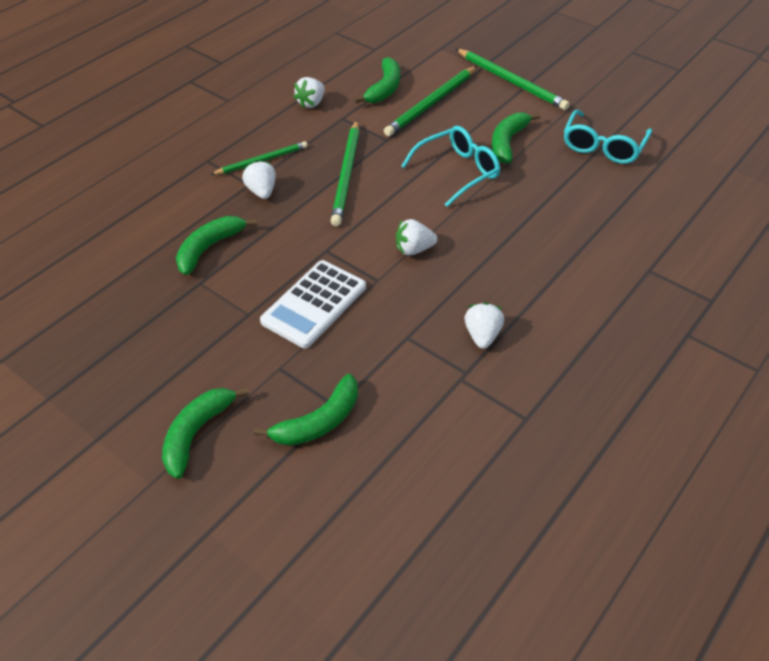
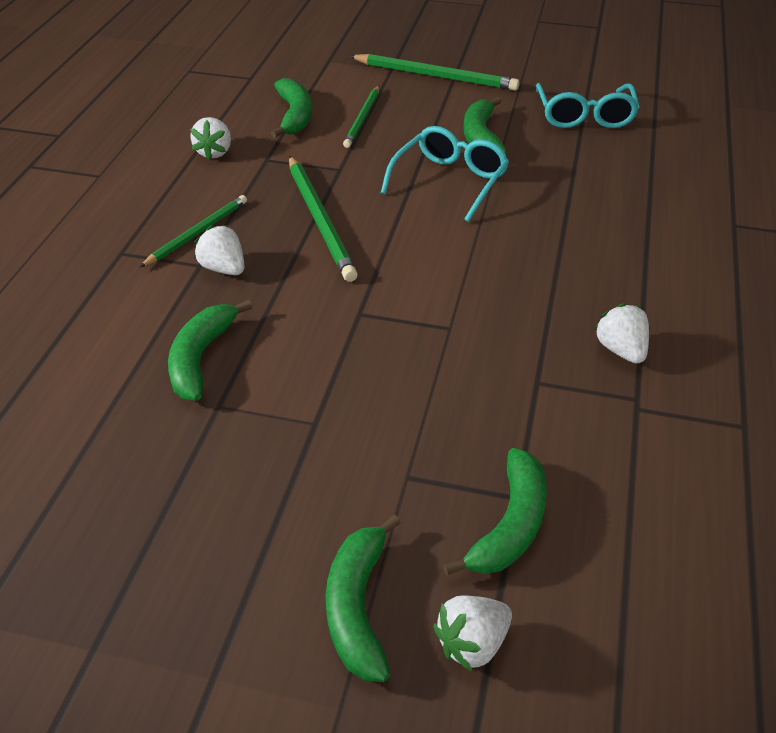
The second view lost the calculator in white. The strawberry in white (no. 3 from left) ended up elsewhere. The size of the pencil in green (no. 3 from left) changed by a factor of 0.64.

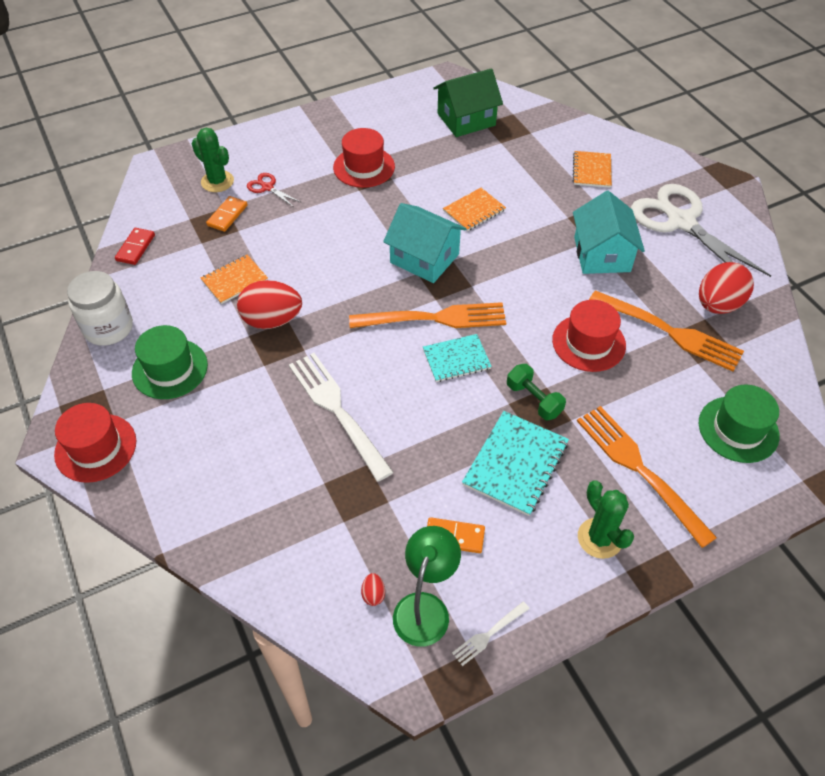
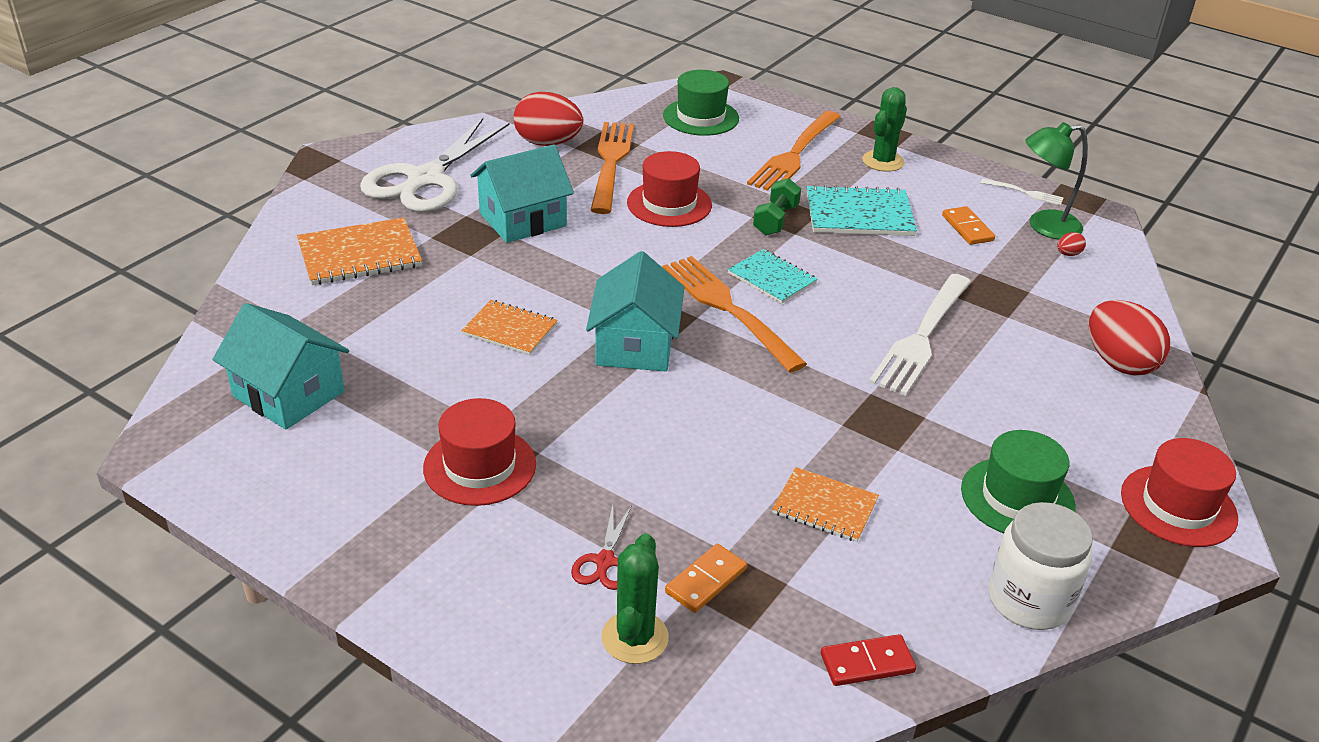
The egg in red (no. 1 from left in the first image) ended up elsewhere. What was the house in green turned into the house in turquoise (no. 1 from left). The domino in orange (no. 1 from left) ended up facing another way, 45 degrees counterclockwise from before. The size of the notebook in orange (no. 3 from left in the first image) changed by a factor of 1.52.

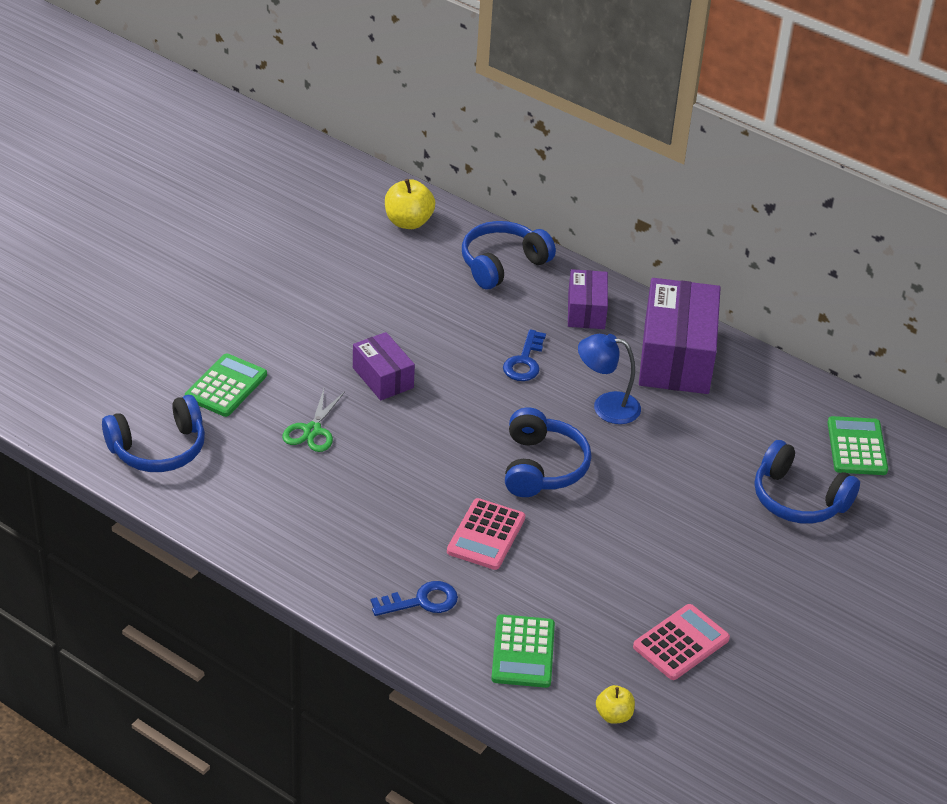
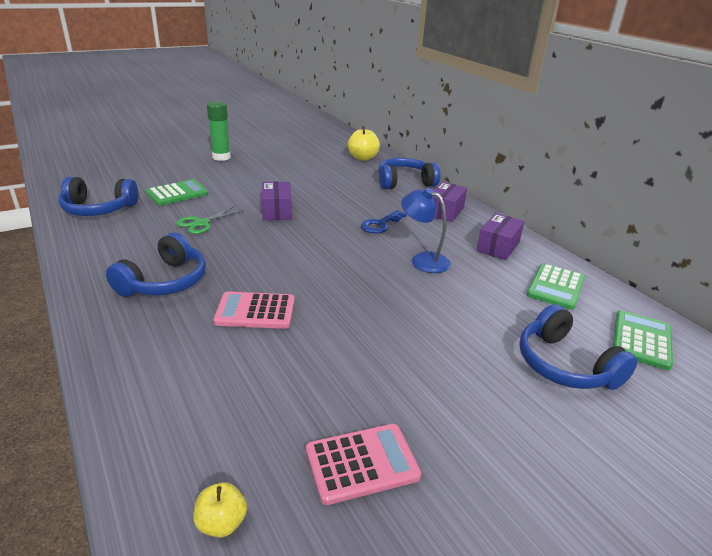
The second view lost the key in blue (no. 1 from left). The second view gained the glue stick in green. The calculator in green (no. 2 from left) ended up elsewhere. The headphones in blue (no. 3 from left in the first image) ended up elsewhere. The calculator in pink (no. 1 from left) ended up facing another way, 45 degrees clockwise from before. The size of the box in purple (no. 3 from left) changed by a factor of 0.54.

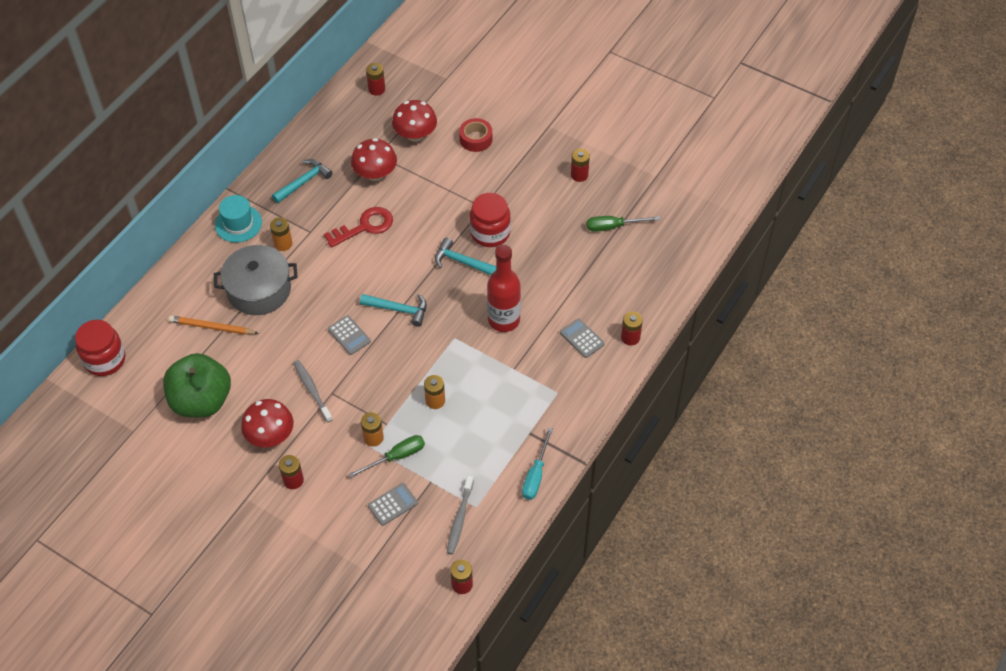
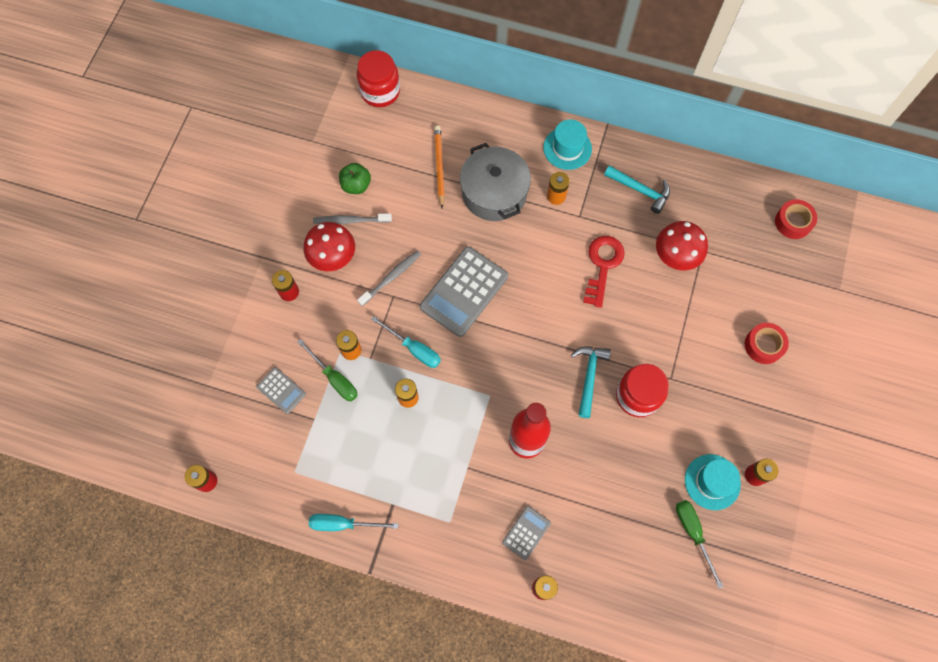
The second view lost the hammer in turquoise (no. 2 from left). The second view lost the mushroom in red (no. 3 from left). The second view gained the screwdriver in turquoise (no. 2 from left). The second view gained the hat in turquoise (no. 2 from left). The toothbrush in grey (no. 2 from left in the first image) ended up elsewhere. Where the battery in red (no. 2 from left) stood, the tape in red (no. 2 from left) came to stand. The key in red ended up facing another way, 120 degrees counterclockwise from before. The size of the apple in green changed by a factor of 0.50. The size of the calculator in grey (no. 1 from left in the first image) changed by a factor of 1.97.

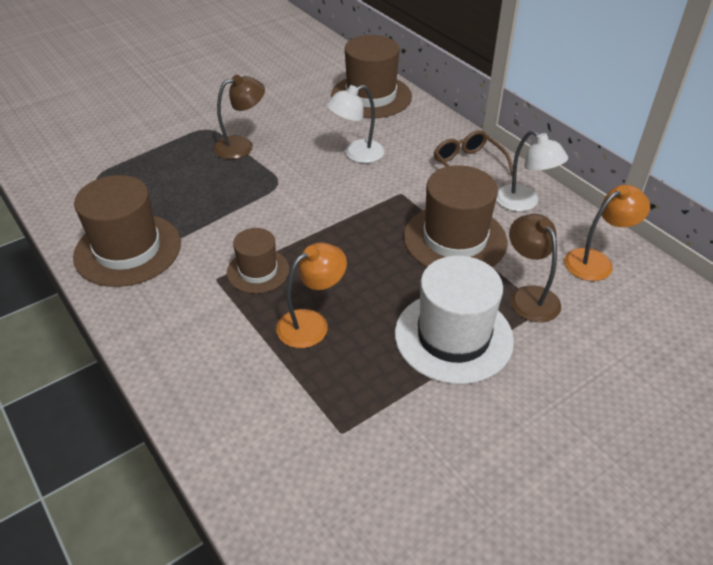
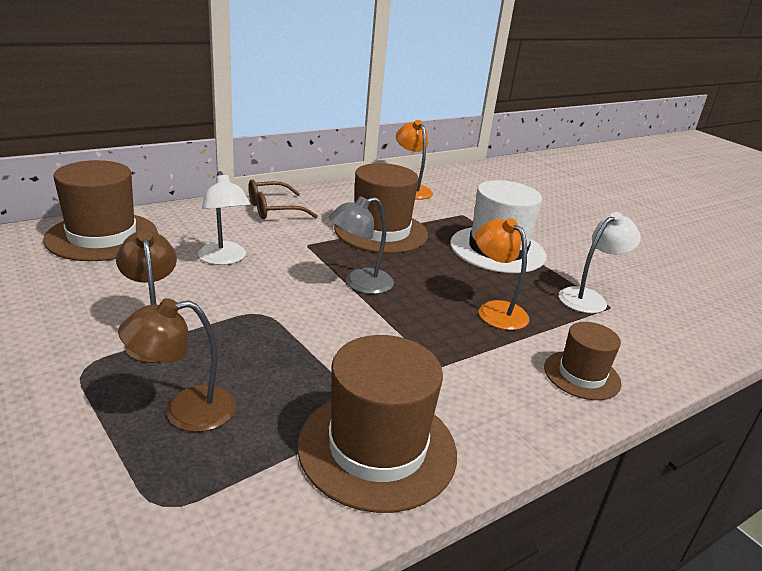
The second view gained the lamp in grey. The hat in brown (no. 2 from left in the first image) ended up elsewhere. The lamp in white (no. 2 from left) ended up elsewhere. The lamp in brown (no. 2 from left) ended up elsewhere.

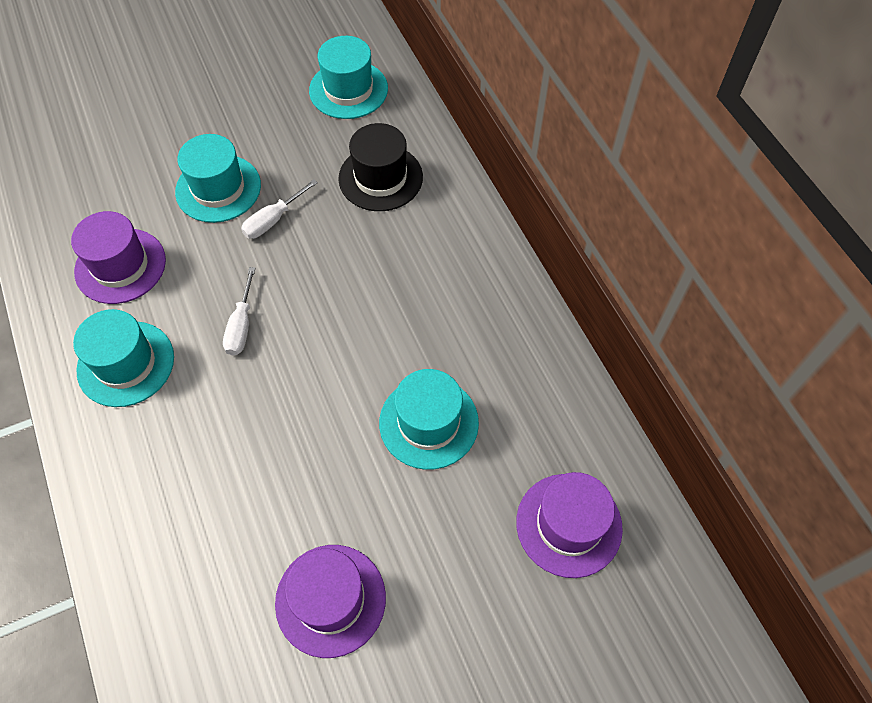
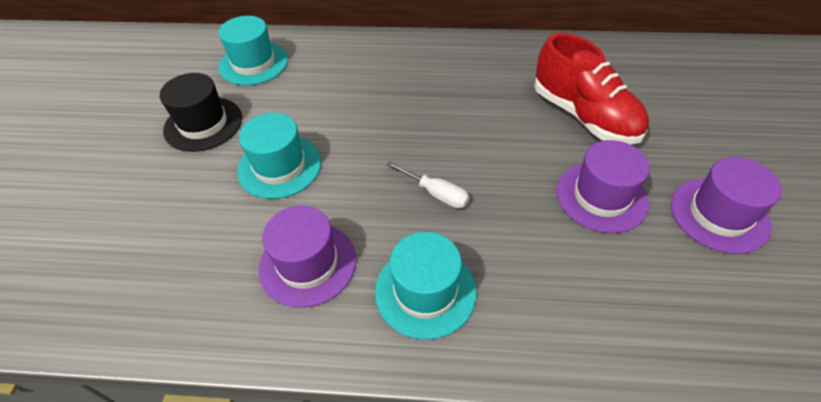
The second view lost the screwdriver in white (no. 2 from left). The hat in black ended up elsewhere. The hat in purple (no. 3 from left in the first image) ended up elsewhere. Where the hat in turquoise (no. 4 from left) stood, the shoe in red came to stand.

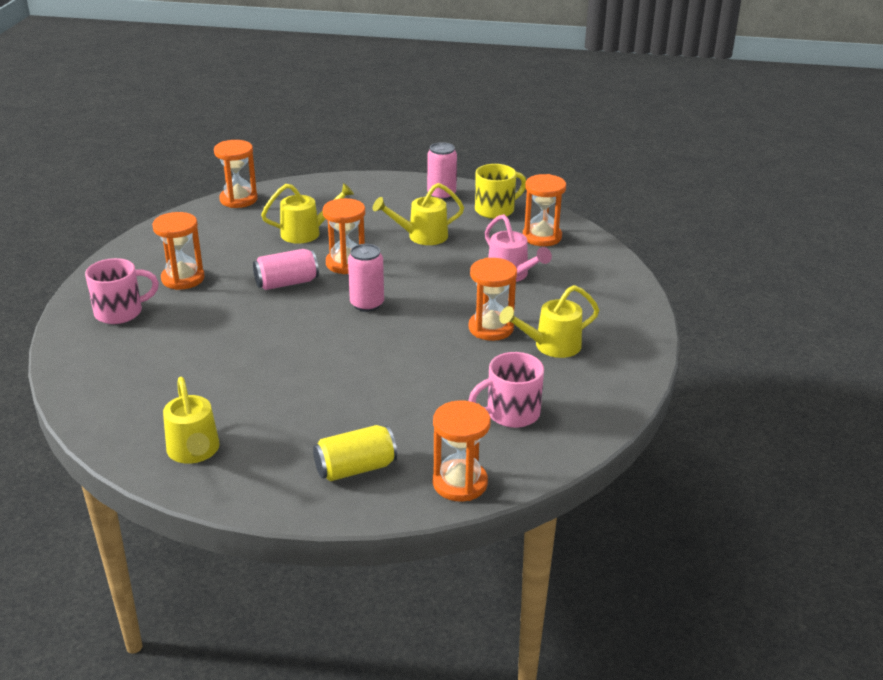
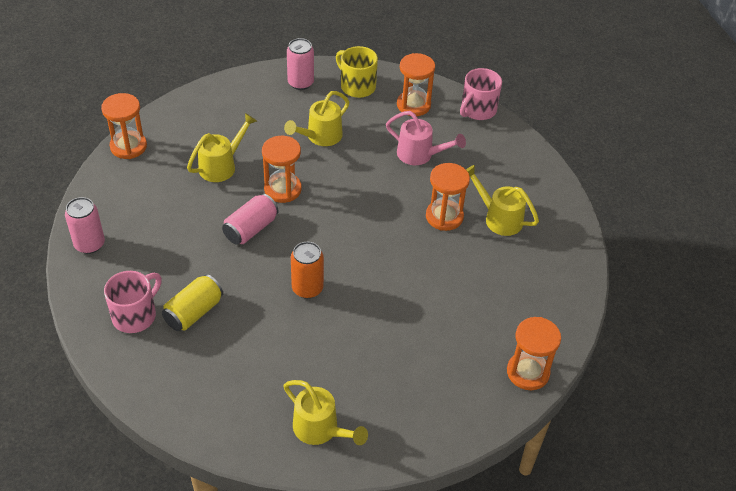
The second view lost the hourglass in orange (no. 1 from left). The second view gained the can in orange. The can in yellow ended up elsewhere. The can in pink (no. 2 from left in the first image) ended up elsewhere. The mug in pink (no. 2 from left) ended up elsewhere. The mug in yellow ended up facing another way, 75 degrees counterclockwise from before. The watering can in yellow (no. 4 from left) ended up facing another way, 90 degrees clockwise from before.

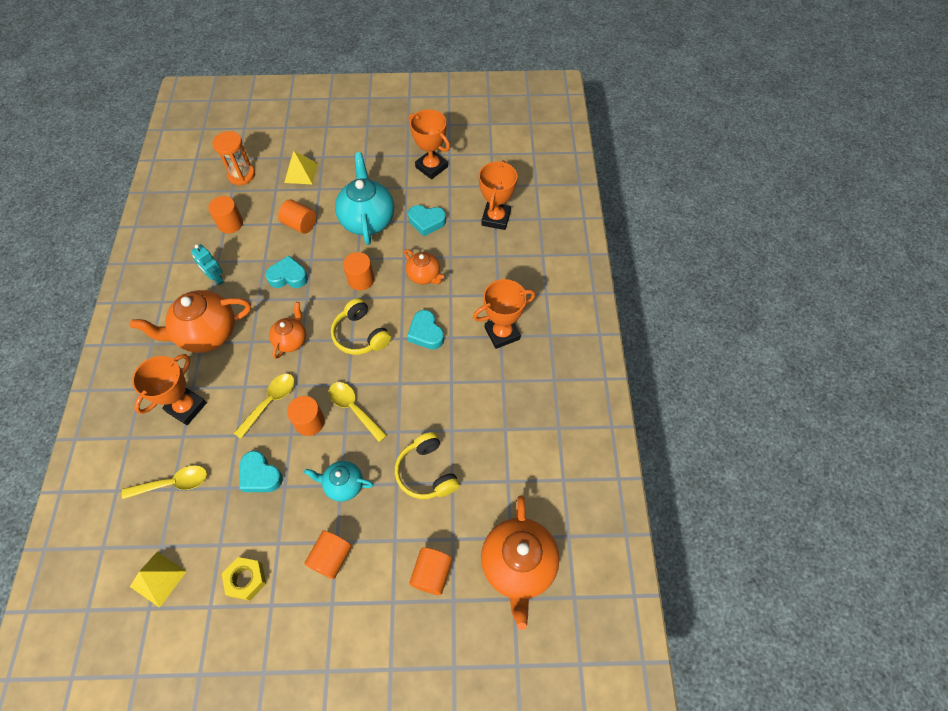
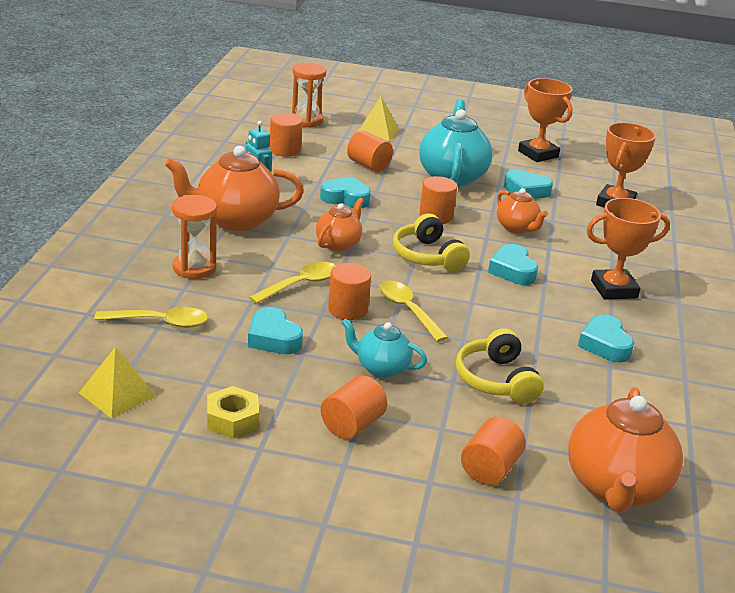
The second view gained the heart in turquoise (no. 5 from left). Where the trophy in orange (no. 1 from left) stood, the hourglass in orange (no. 1 from left) came to stand.

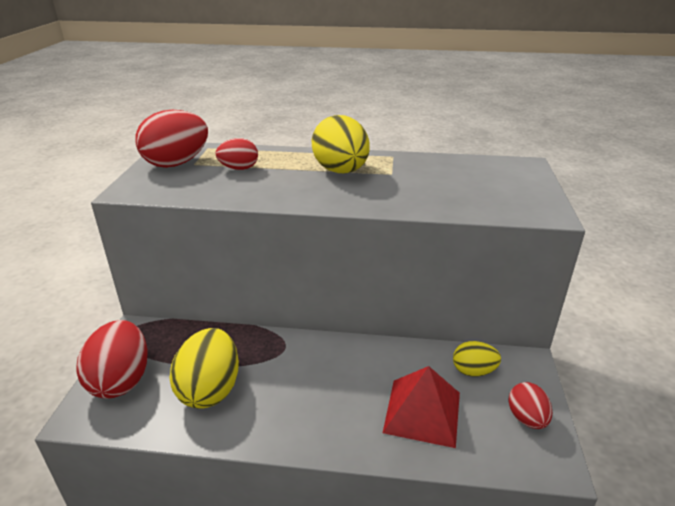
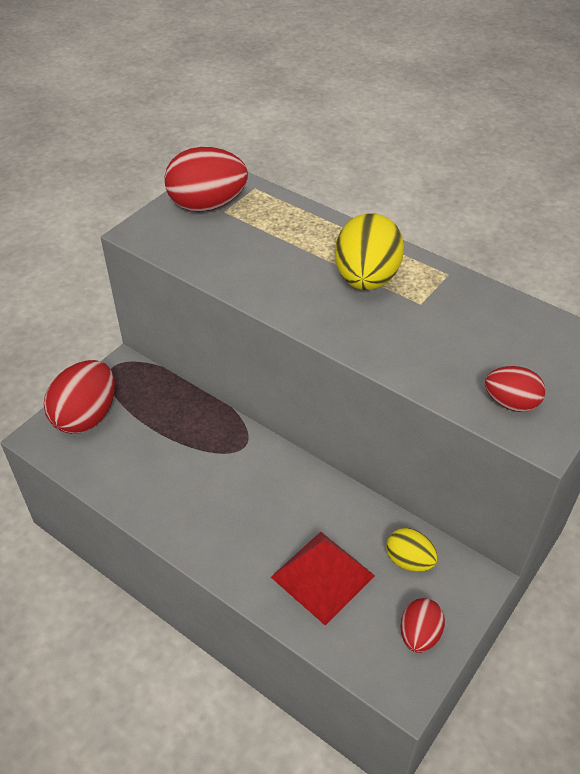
The second view lost the egg in yellow (no. 1 from left). The egg in red (no. 3 from left in the first image) ended up elsewhere.

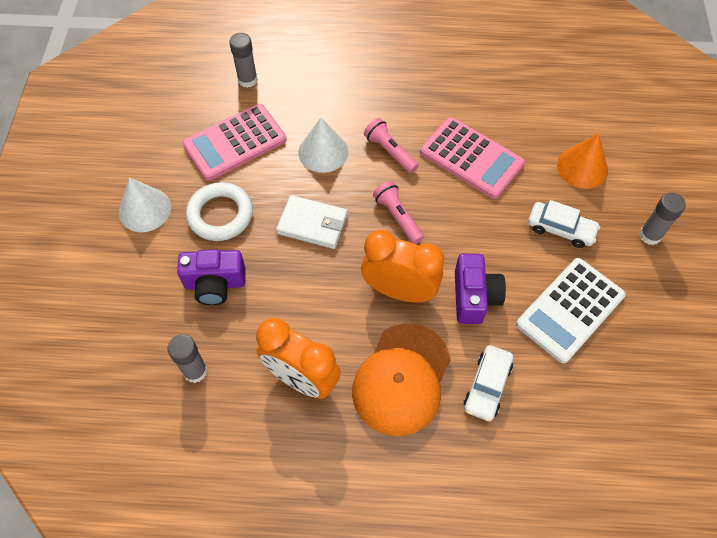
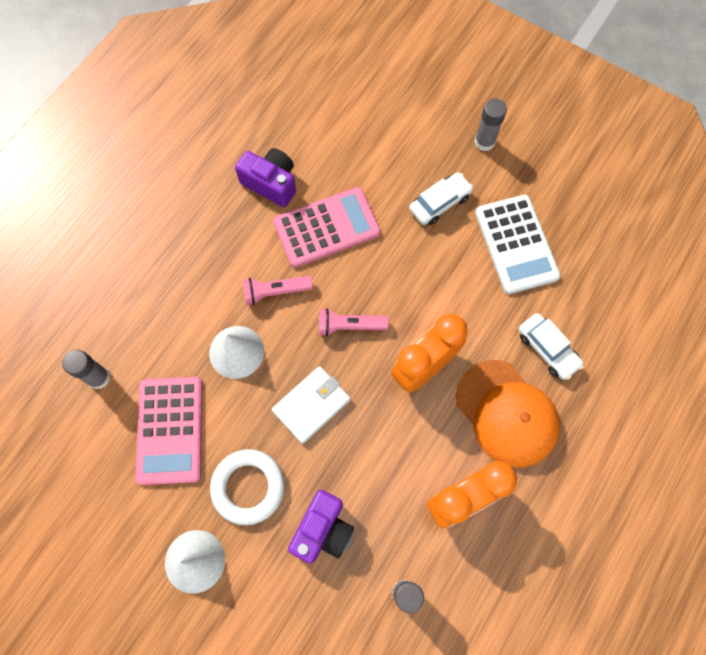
The second view lost the cone in orange. The camera in purple (no. 2 from left in the first image) ended up elsewhere.

